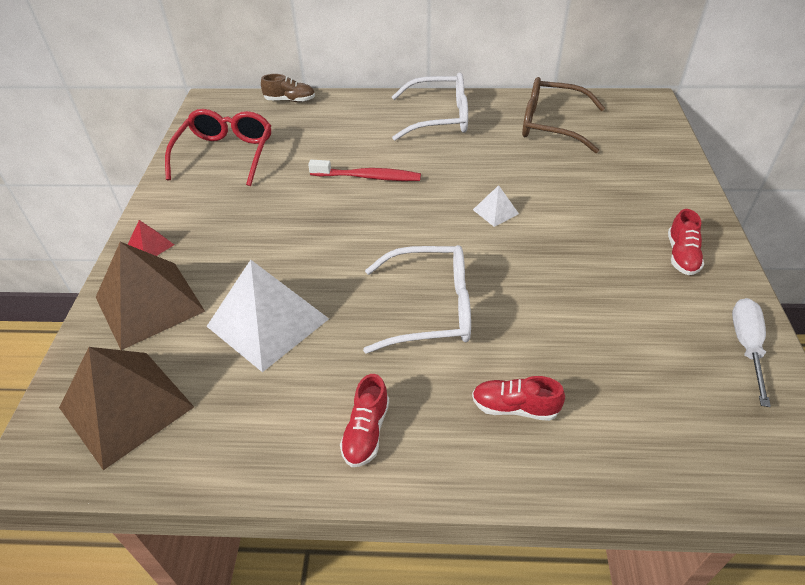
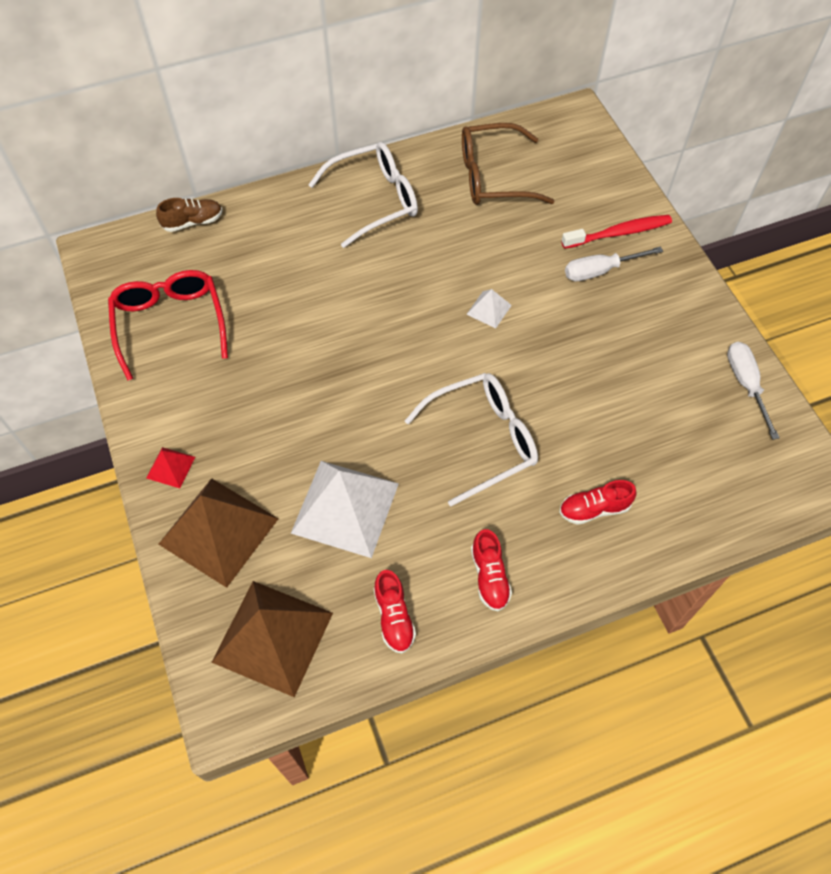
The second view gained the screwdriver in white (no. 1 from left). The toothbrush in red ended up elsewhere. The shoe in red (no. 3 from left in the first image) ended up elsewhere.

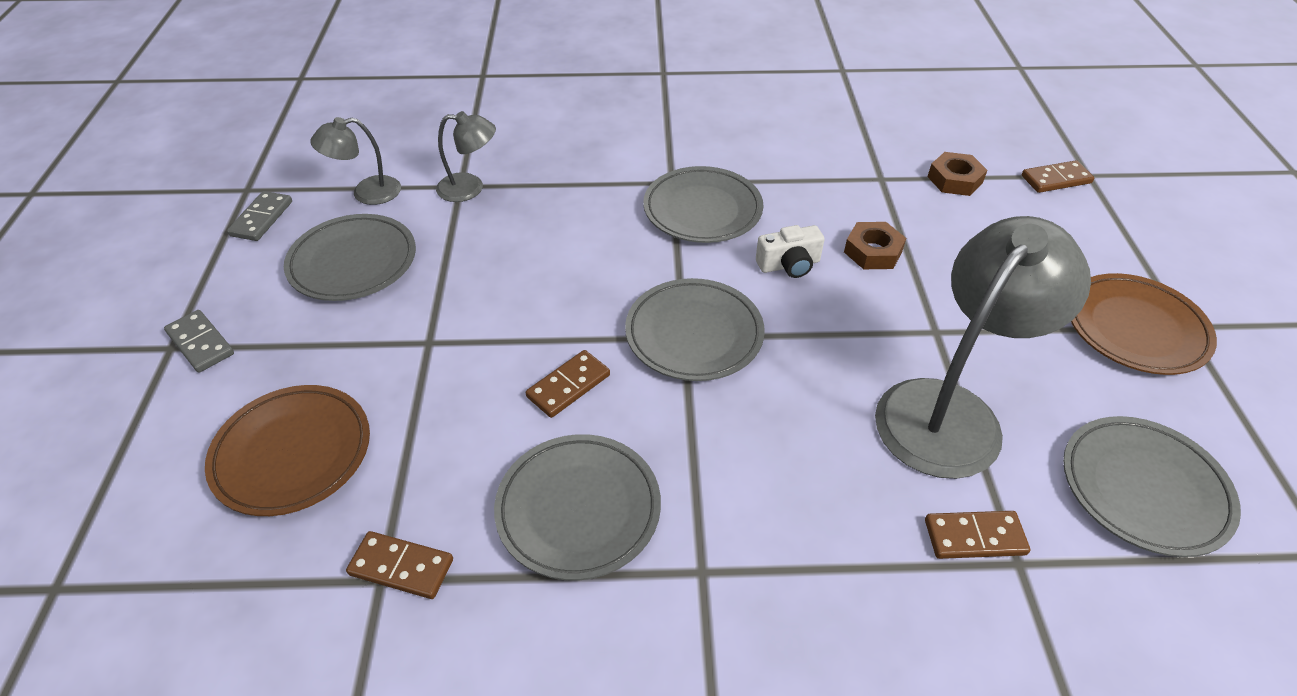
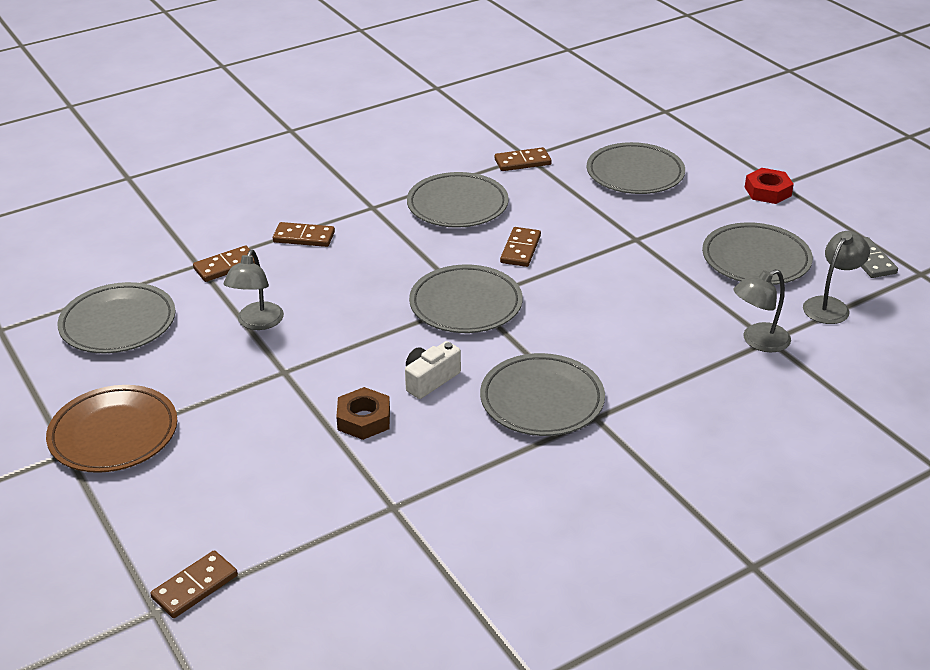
The second view lost the nut in brown (no. 2 from left). The second view gained the domino in brown (no. 3 from left). Where the domino in grey (no. 1 from left) stood, the nut in red came to stand. What was the plate in brown (no. 1 from left) turned into the plate in grey (no. 5 from left). The size of the lamp in grey (no. 3 from left in the first image) changed by a factor of 0.49.

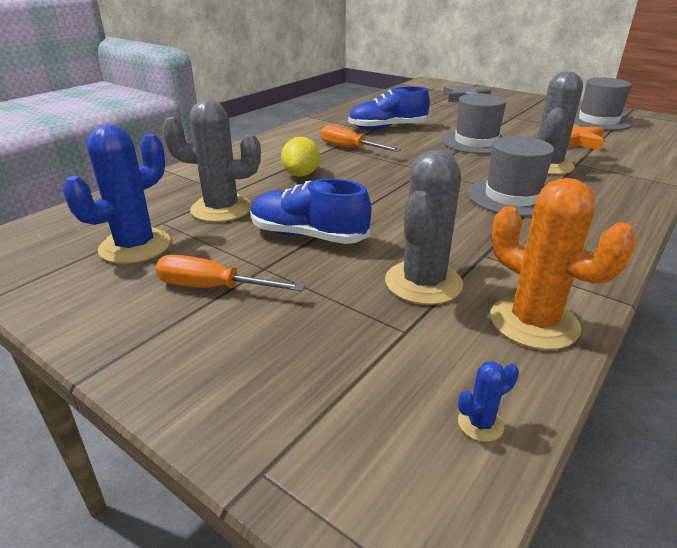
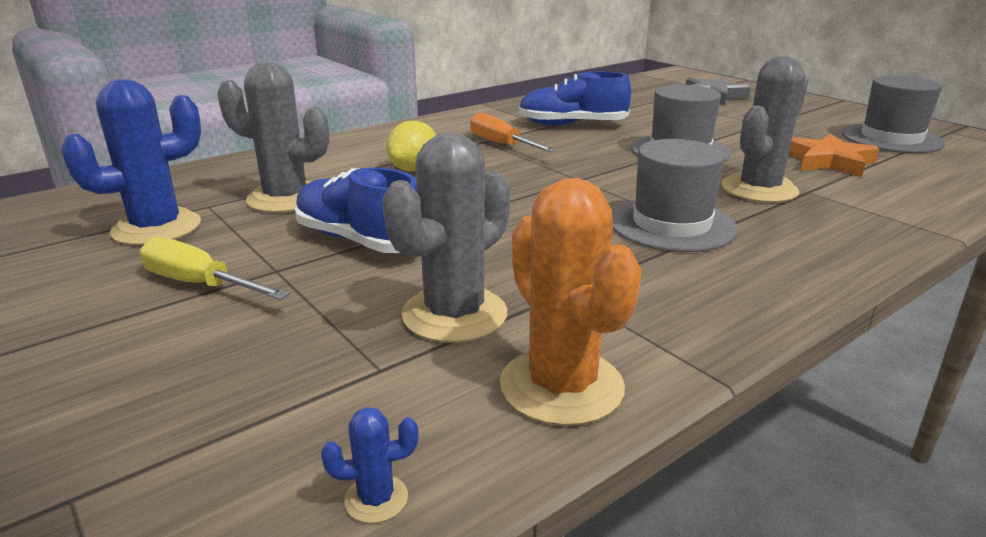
What was the screwdriver in orange (no. 1 from left) turned into the screwdriver in yellow.

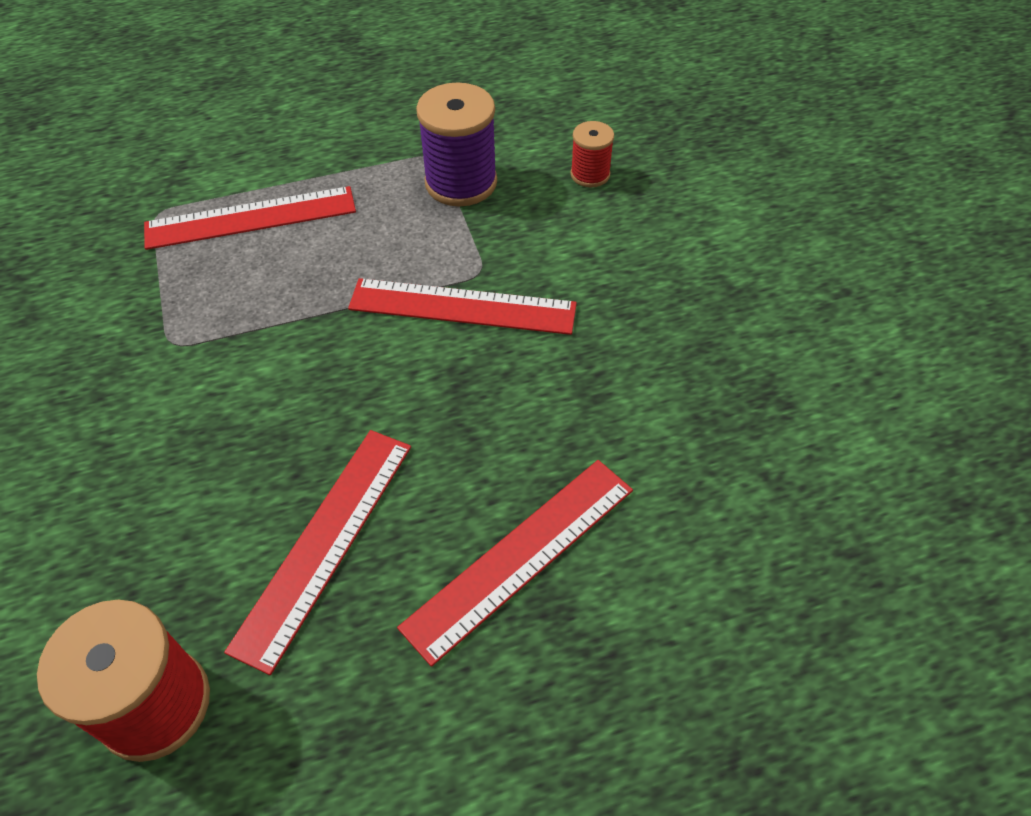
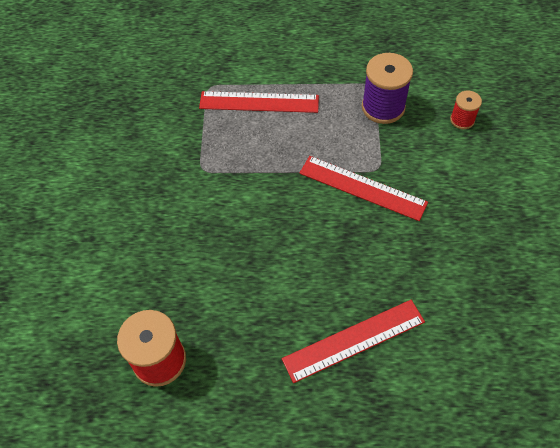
The second view lost the ruler in red (no. 2 from left).

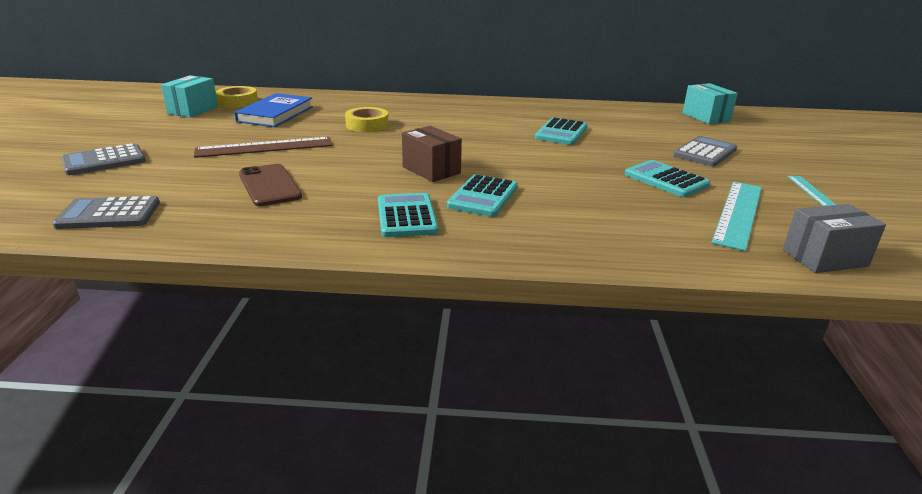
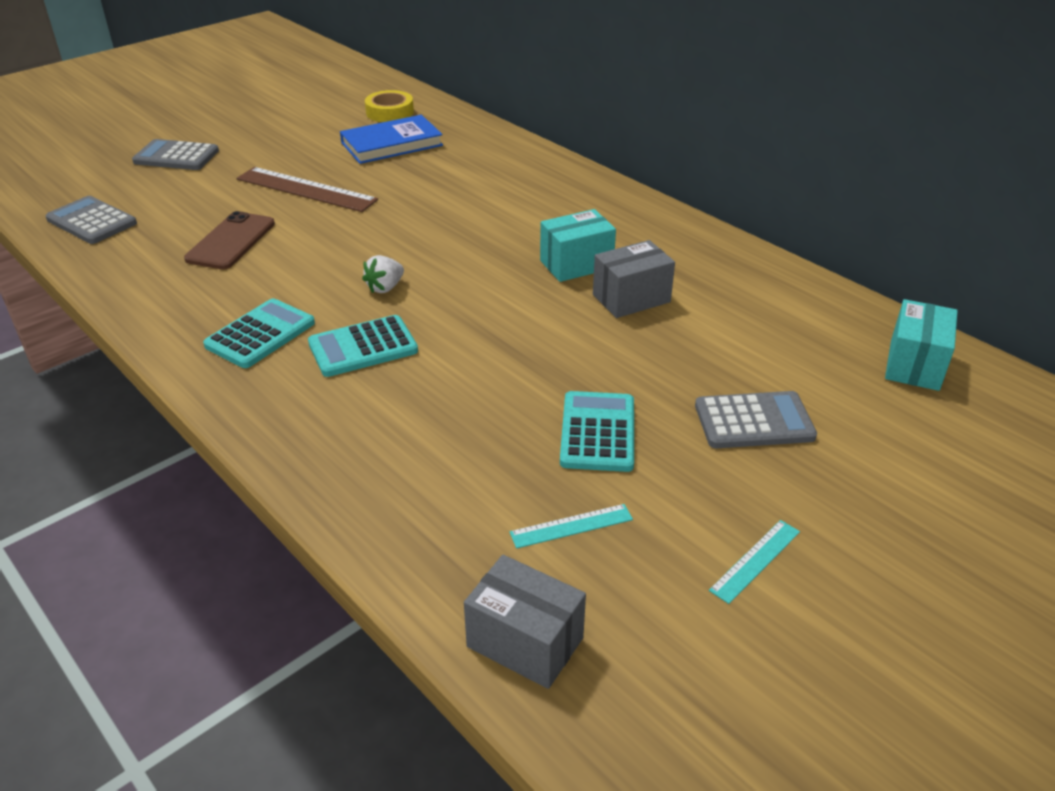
The second view lost the tape in yellow (no. 2 from left). The box in turquoise (no. 1 from left) ended up elsewhere. Where the box in brown stood, the strawberry in white came to stand. Where the calculator in turquoise (no. 3 from left) stood, the box in grey (no. 2 from left) came to stand. The size of the ruler in turquoise (no. 1 from left) changed by a factor of 0.51.

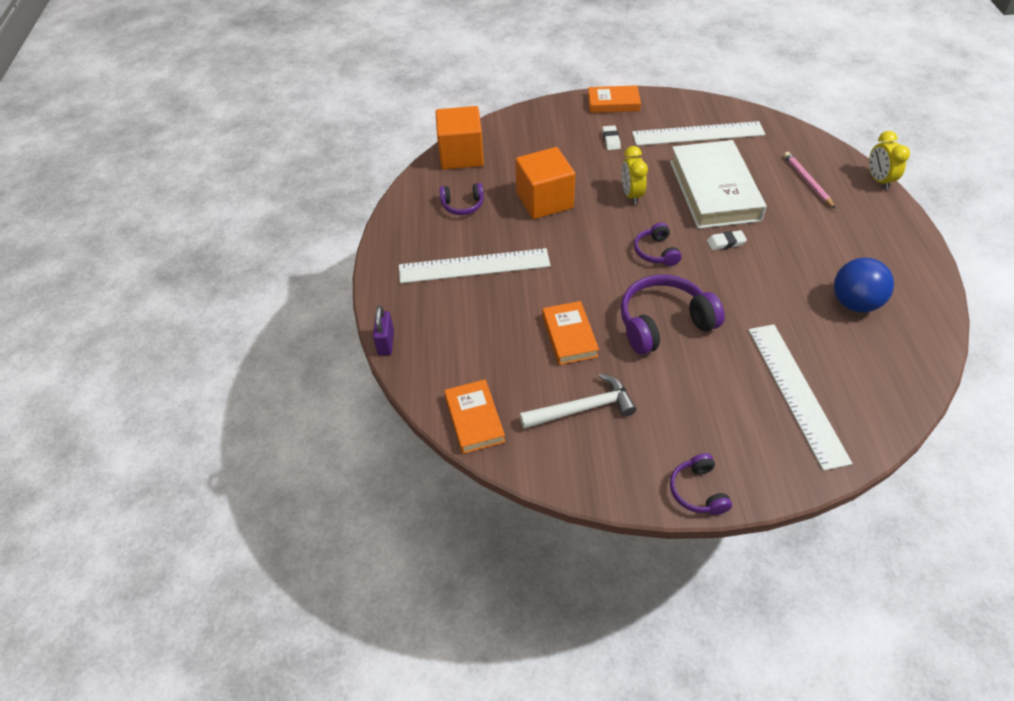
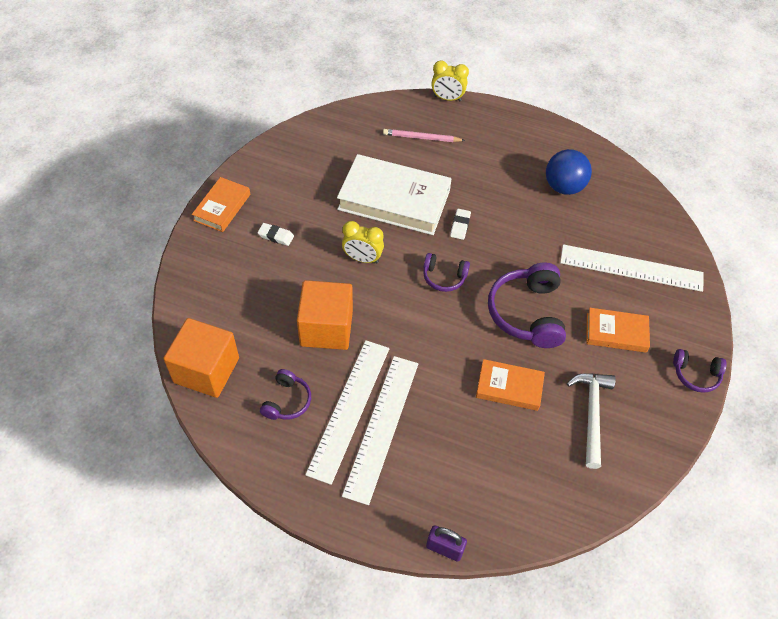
The book in orange (no. 1 from left in the first image) ended up elsewhere. The ruler in white (no. 2 from left in the first image) ended up elsewhere.

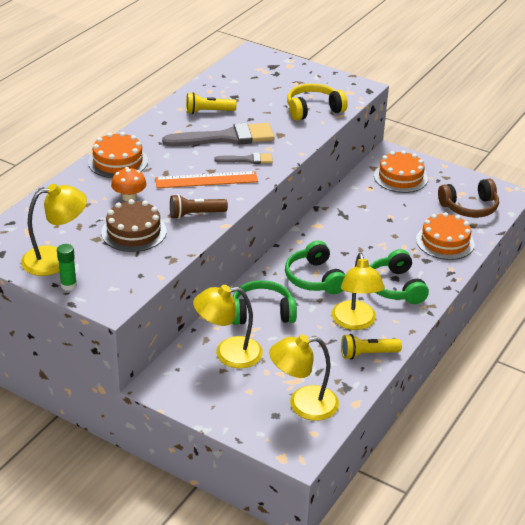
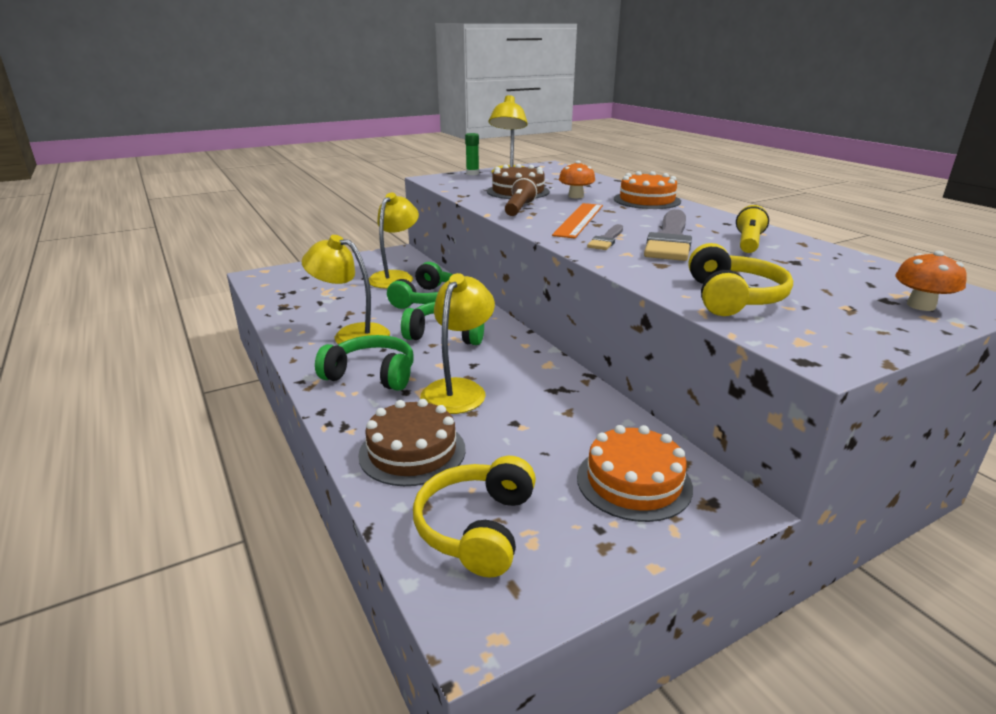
The second view lost the flashlight in yellow (no. 2 from left). The second view gained the mushroom in orange (no. 2 from left). The lamp in yellow (no. 3 from left) ended up elsewhere. What was the cake in orange (no. 3 from left) turned into the cake in brown (no. 1 from left). What was the headphones in brown turned into the headphones in yellow (no. 1 from left).

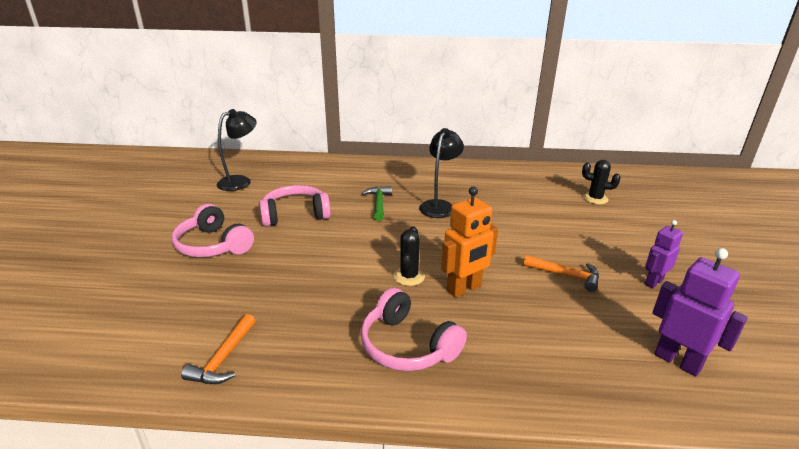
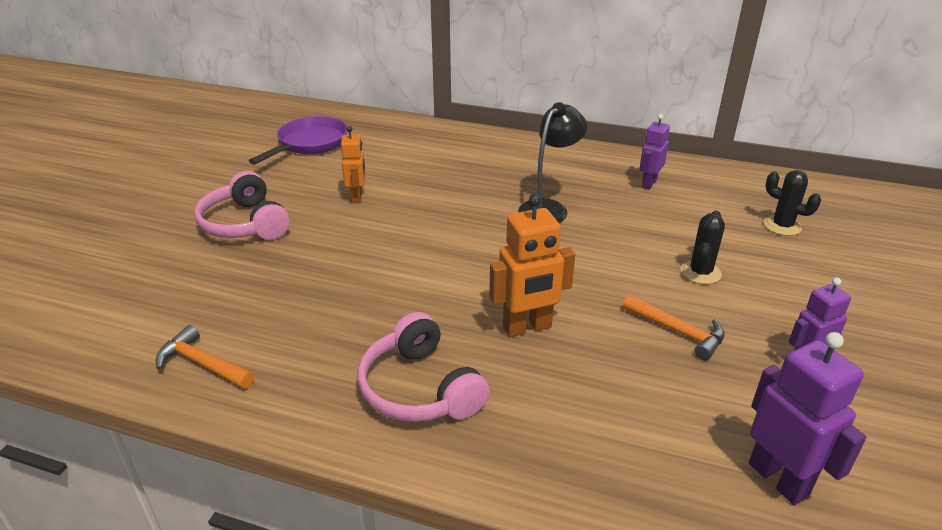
The second view lost the hammer in green. The second view gained the robot in purple (no. 1 from left). The cactus in black (no. 1 from left) ended up elsewhere. Where the lamp in black (no. 1 from left) stood, the pan in purple came to stand. Where the headphones in pink (no. 2 from left) stood, the robot in orange (no. 1 from left) came to stand. The hammer in orange (no. 1 from left) ended up facing another way, 90 degrees clockwise from before.

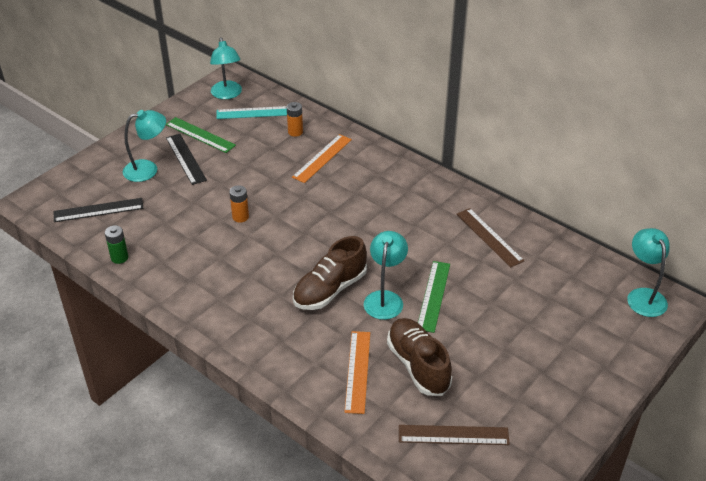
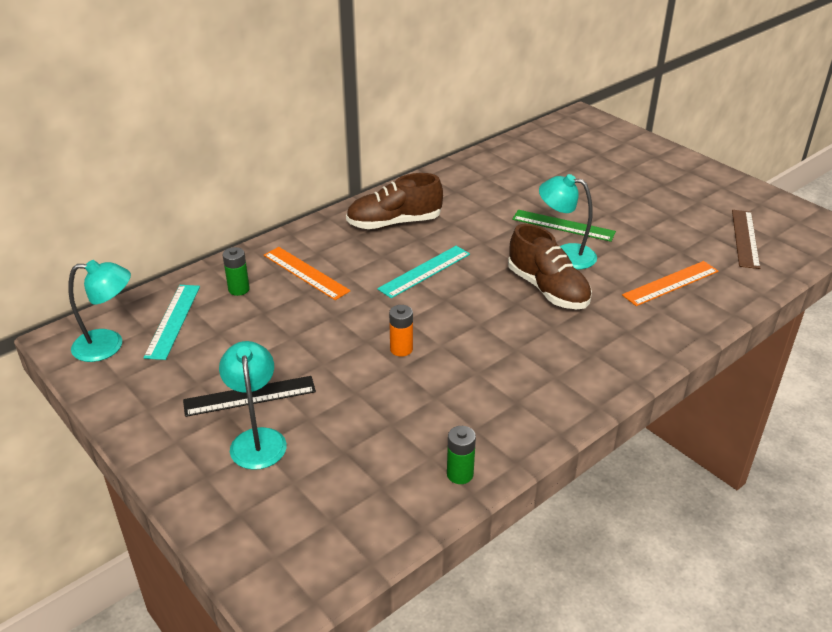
The second view lost the ruler in black (no. 1 from left). The second view lost the ruler in green (no. 1 from left). The second view lost the ruler in brown (no. 2 from left). The second view lost the lamp in turquoise (no. 4 from left). The second view gained the ruler in turquoise (no. 2 from left). The shoe in brown (no. 2 from left in the first image) ended up elsewhere. What was the battery in orange (no. 2 from left) turned into the battery in green (no. 1 from left). The ruler in orange (no. 2 from left) ended up facing another way, 45 degrees counterclockwise from before.

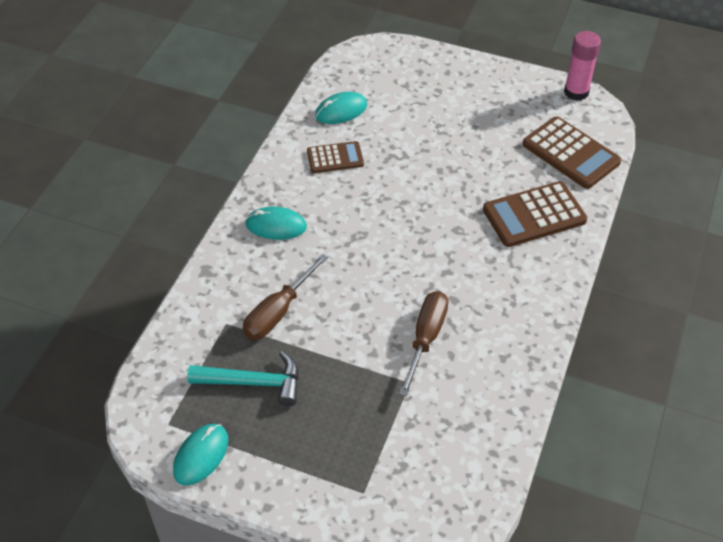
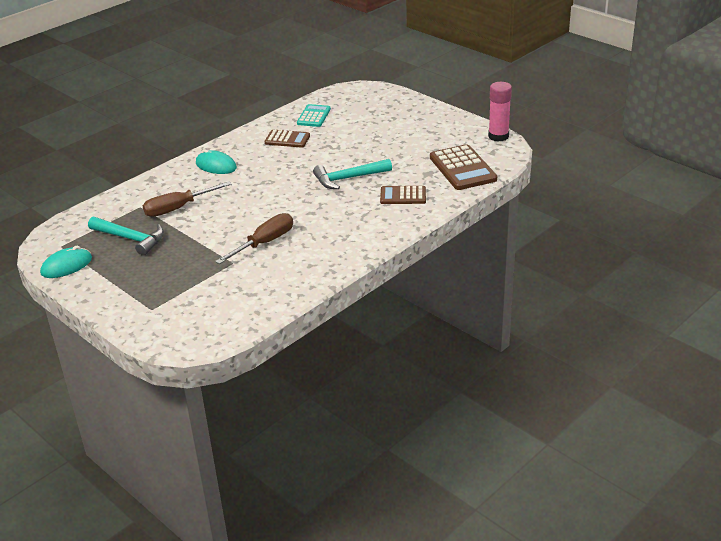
The second view gained the hammer in turquoise (no. 2 from left). Where the mouse in turquoise (no. 3 from left) stood, the calculator in turquoise came to stand. The size of the calculator in brown (no. 2 from left) changed by a factor of 0.61.

